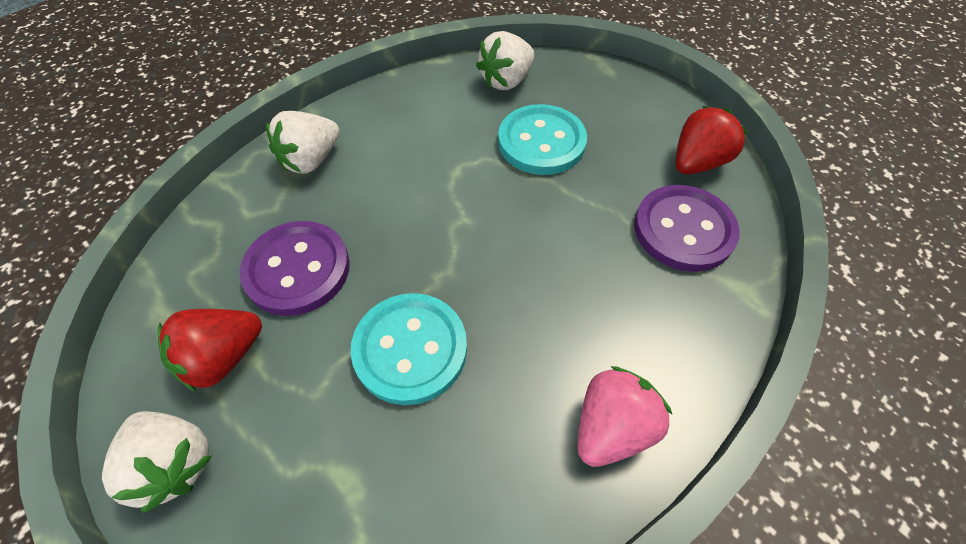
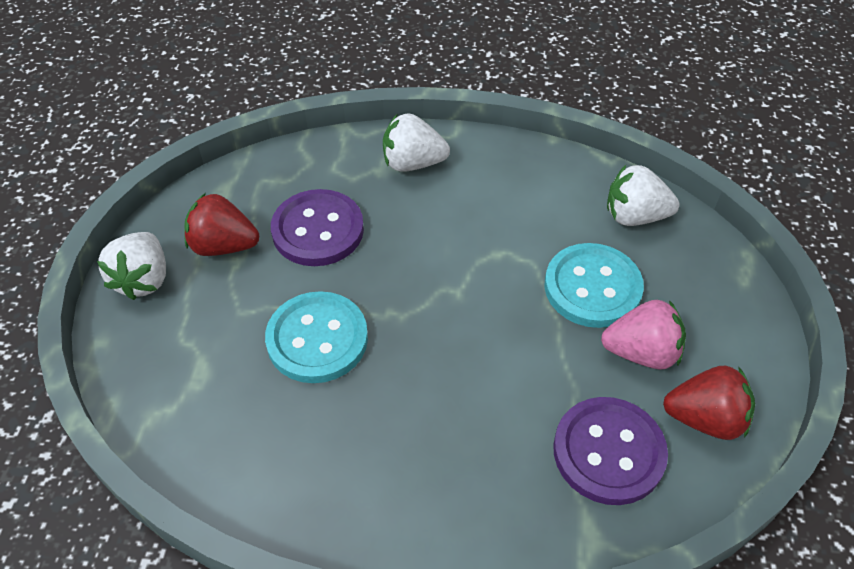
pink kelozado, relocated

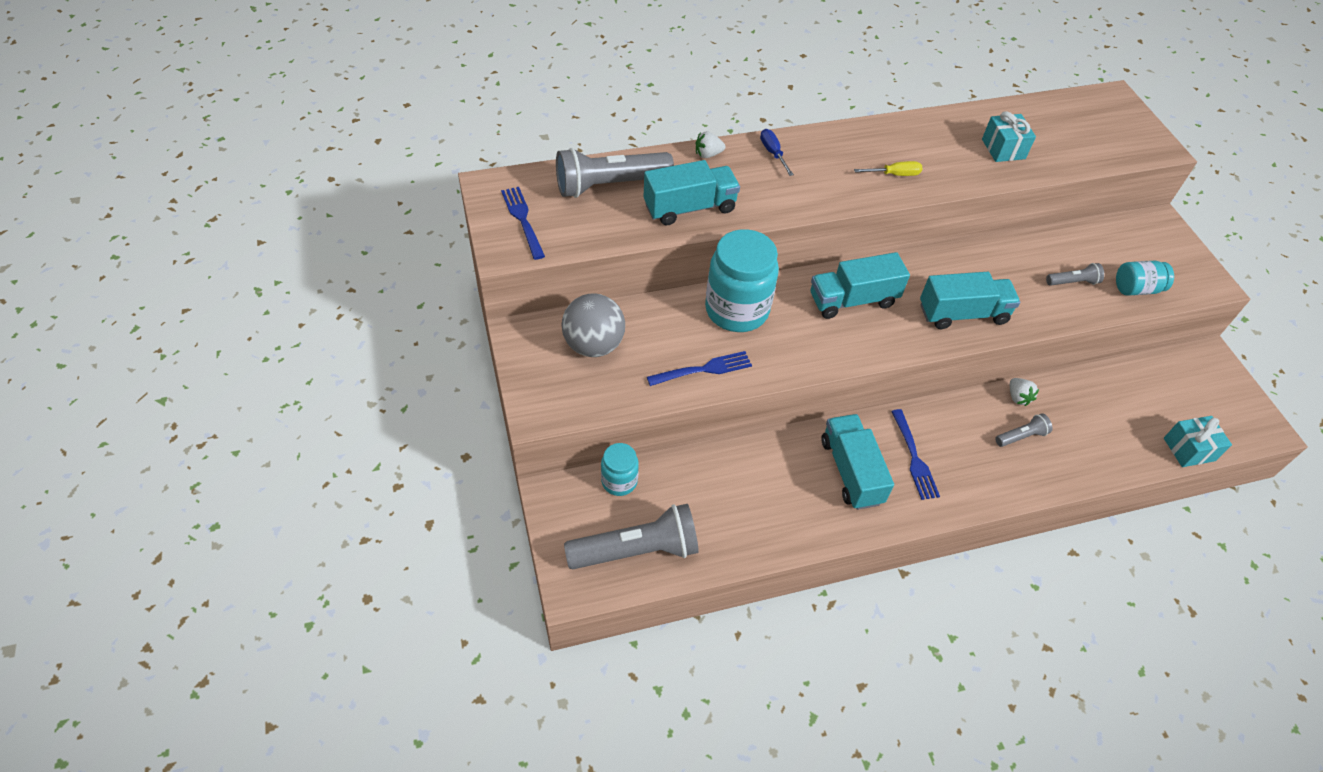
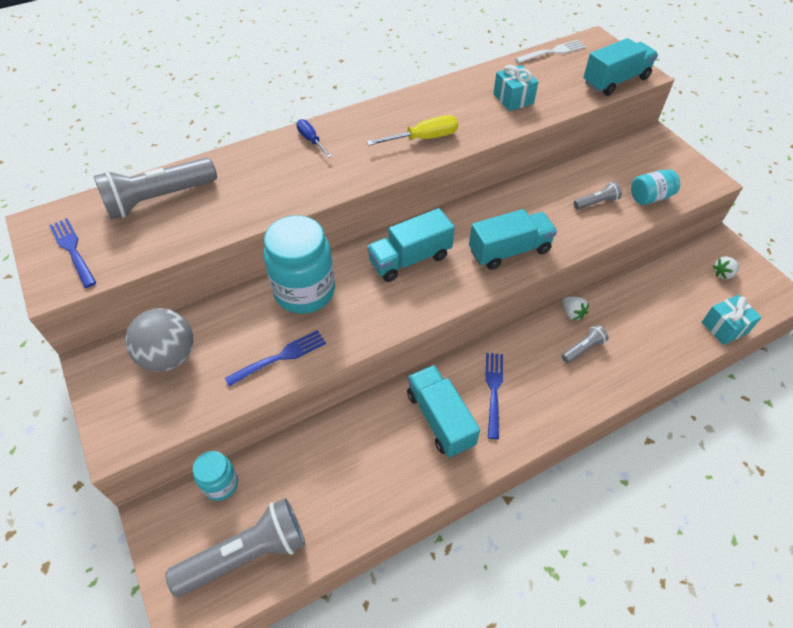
- → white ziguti
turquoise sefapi (no. 1 from left in the first image) → turquoise sefapi (no. 4 from left), relocated
white kelozado (no. 1 from left in the first image) → white kelozado (no. 2 from left), relocated
blue ziguti (no. 3 from left), 150 degrees counterclockwise
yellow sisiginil, x1.50

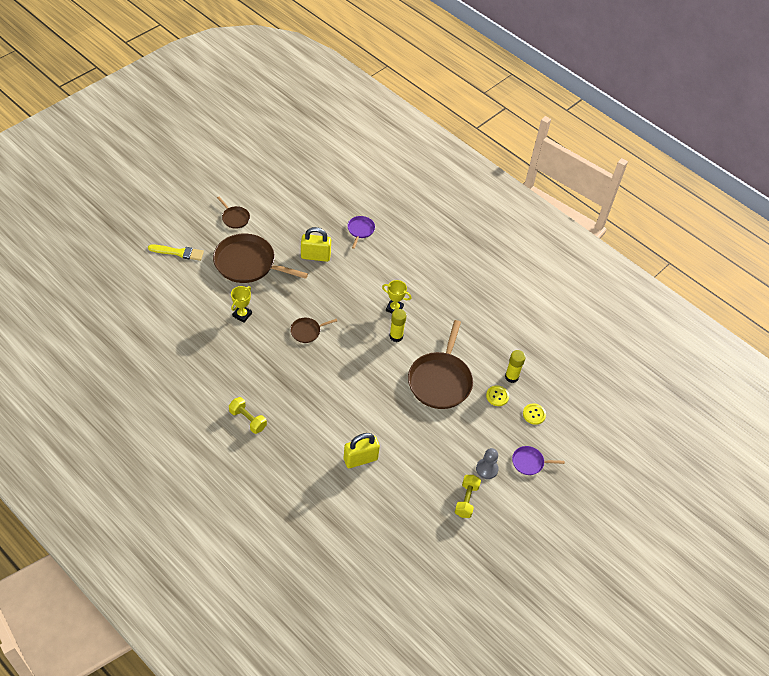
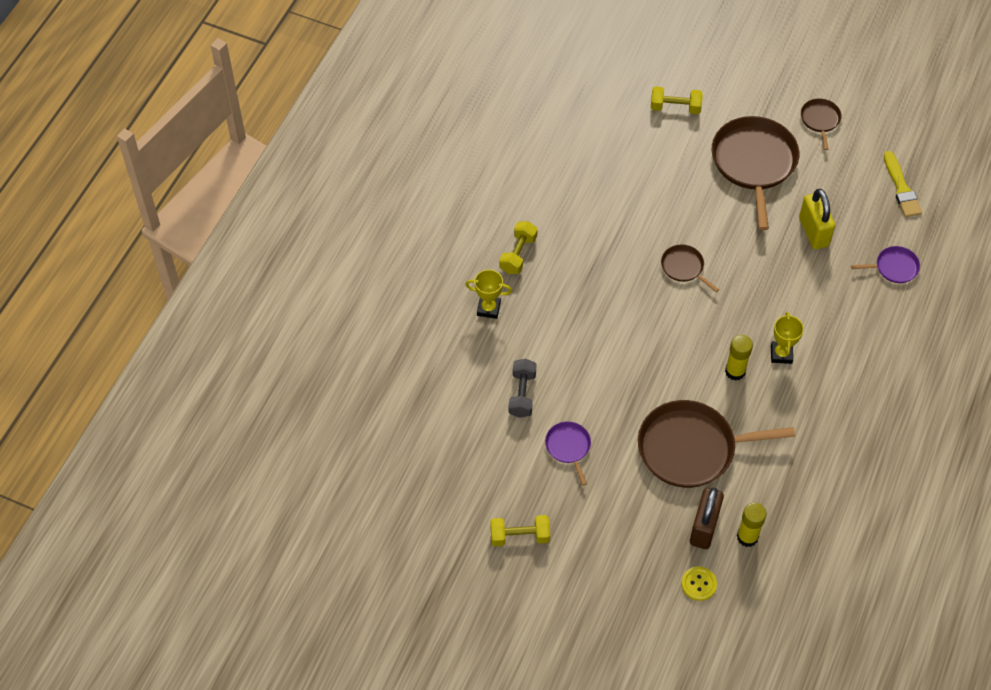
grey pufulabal → -
- → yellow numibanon (no. 3 from left)
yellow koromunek, relocated
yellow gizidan (no. 1 from left), relocated
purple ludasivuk (no. 2 from left in the first image) → purple ludasivuk (no. 1 from left), relocated
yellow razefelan (no. 2 from left) → grey numibanon
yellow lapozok (no. 1 from left) → brown razefelan
brown ludasivuk (no. 1 from left in the first image) → brown ludasivuk (no. 4 from left), 150 degrees clockwise

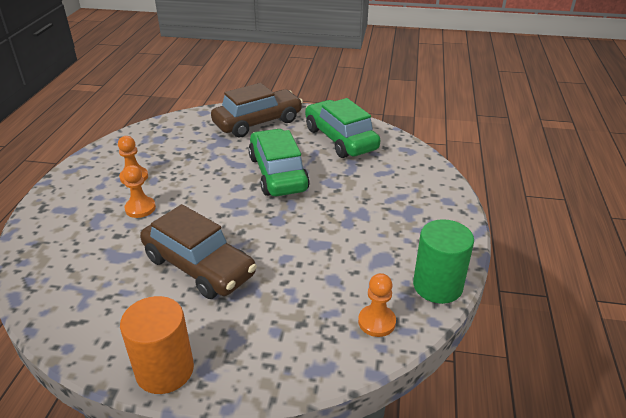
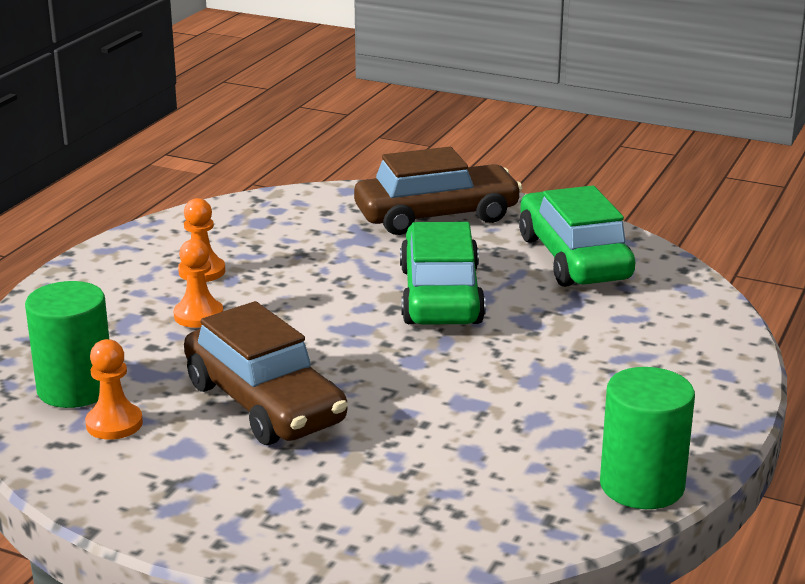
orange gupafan → -
- → green gupafan (no. 1 from left)
orange pufulabal (no. 3 from left in the first image) → orange pufulabal (no. 1 from left), relocated

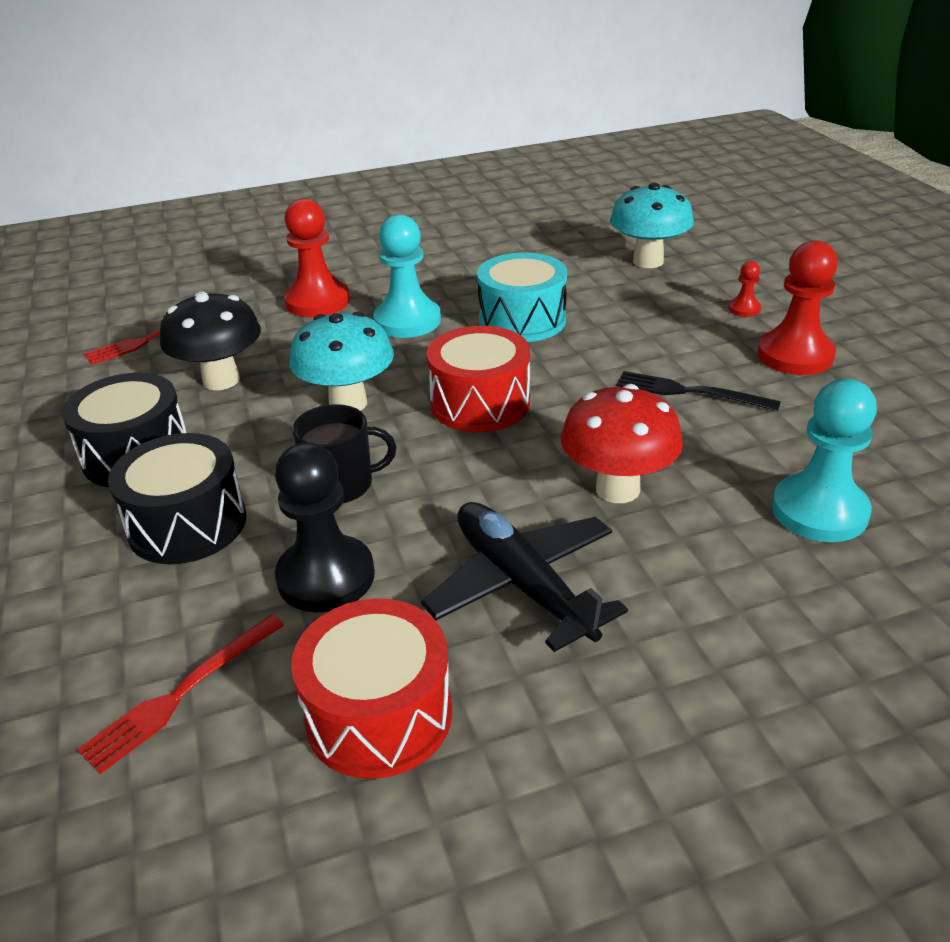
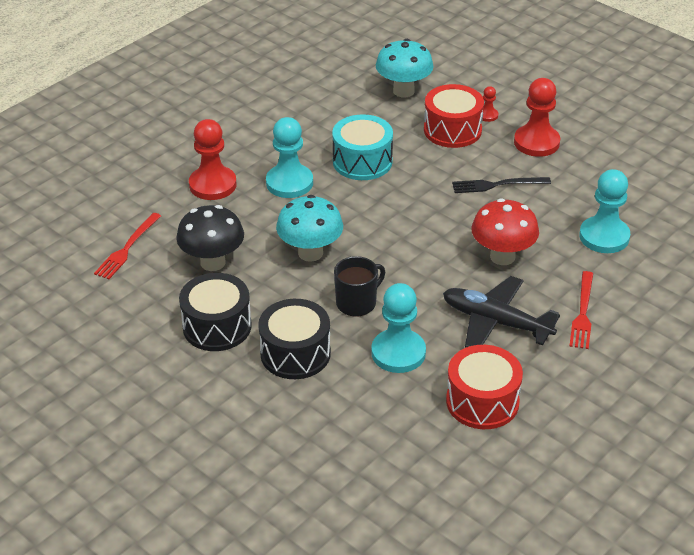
red ziguti (no. 2 from left), relocated
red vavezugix (no. 2 from left in the first image) → red vavezugix (no. 1 from left), relocated
black pufulabal → turquoise pufulabal (no. 2 from left)

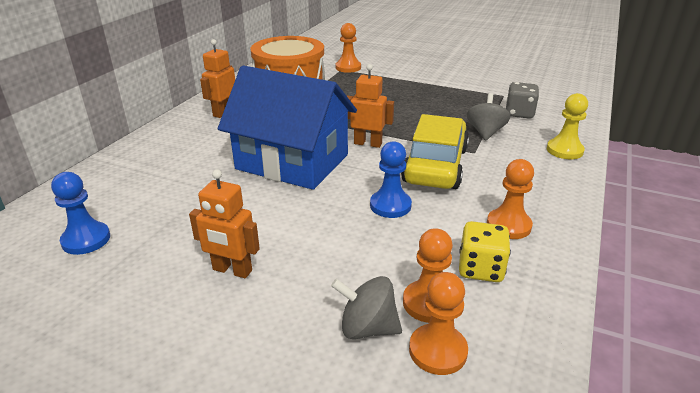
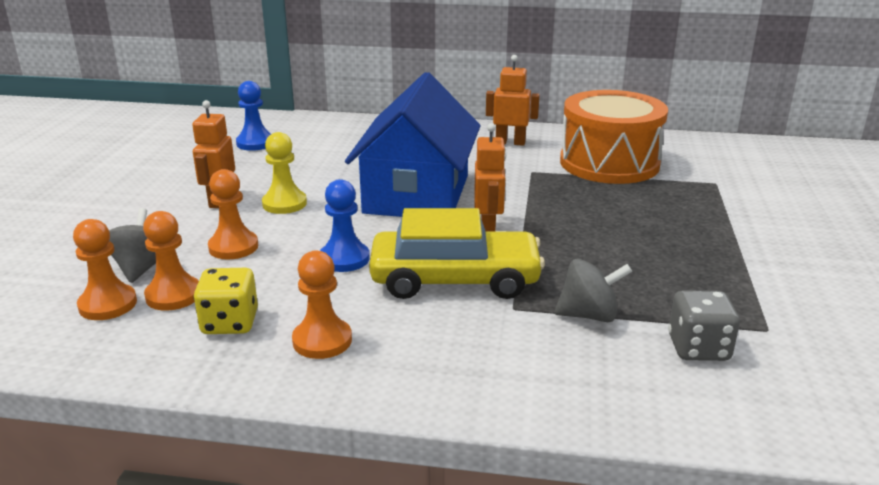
orange pufulabal (no. 1 from left in the first image) → orange pufulabal (no. 3 from left), relocated
yellow pufulabal, relocated

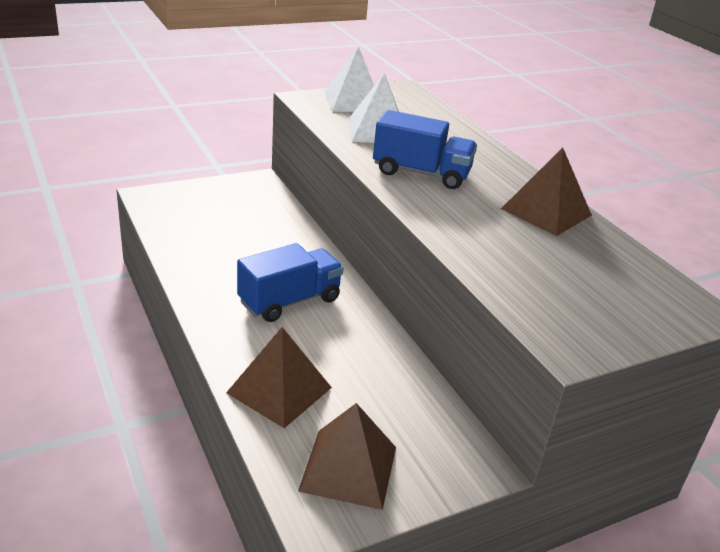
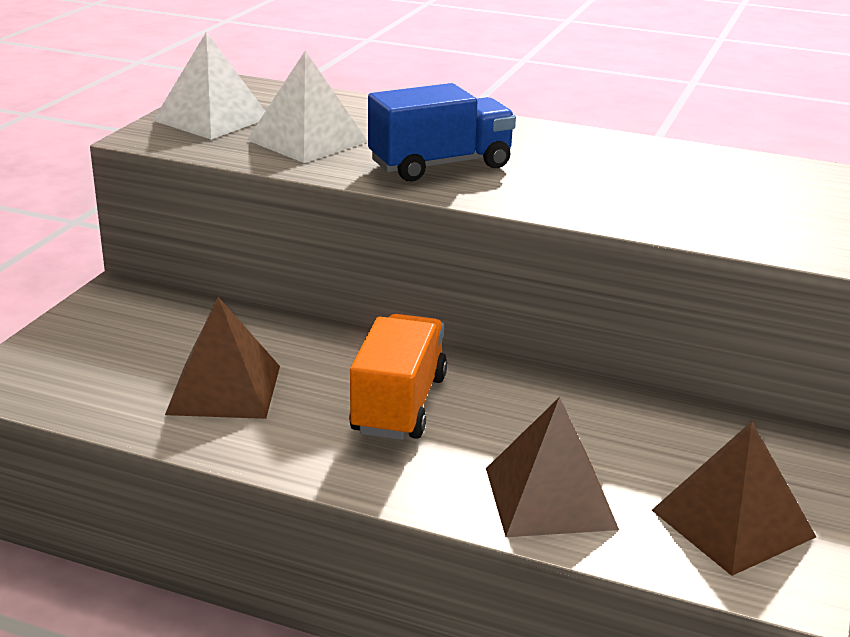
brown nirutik (no. 3 from left in the first image) → brown nirutik (no. 1 from left), relocated
blue sefapi (no. 1 from left) → orange sefapi

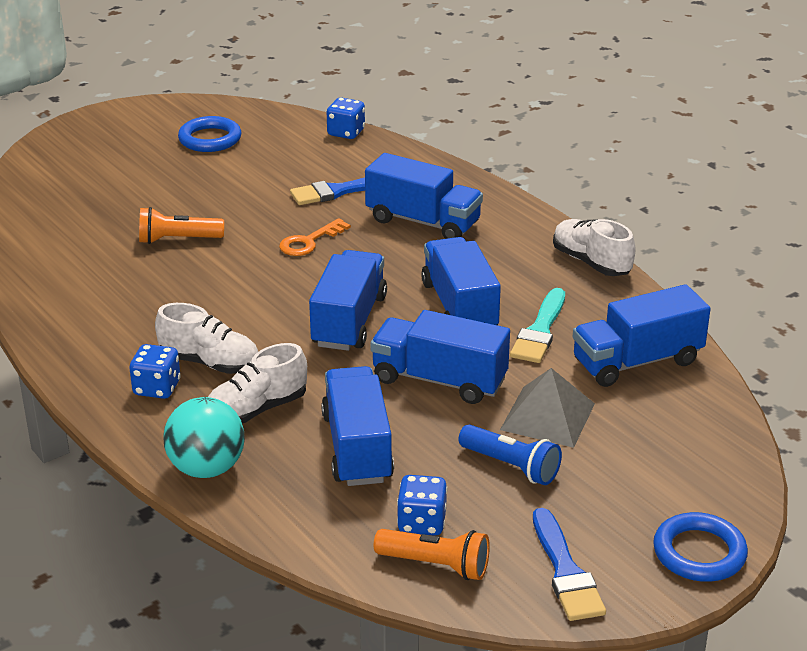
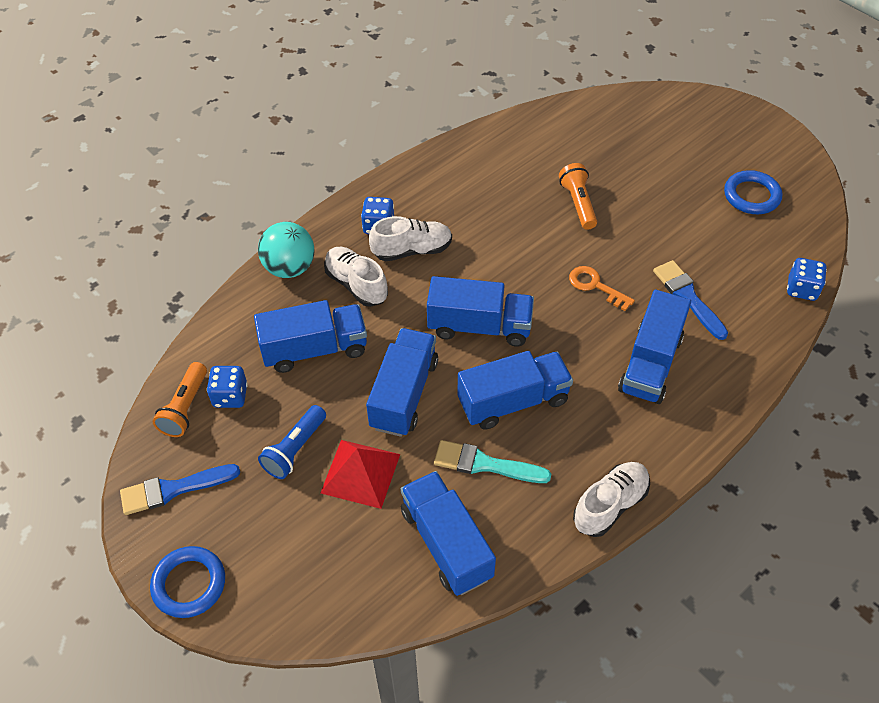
grey nirutik → red nirutik
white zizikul (no. 1 from left in the first image) → white zizikul (no. 2 from left), 120 degrees counterclockwise

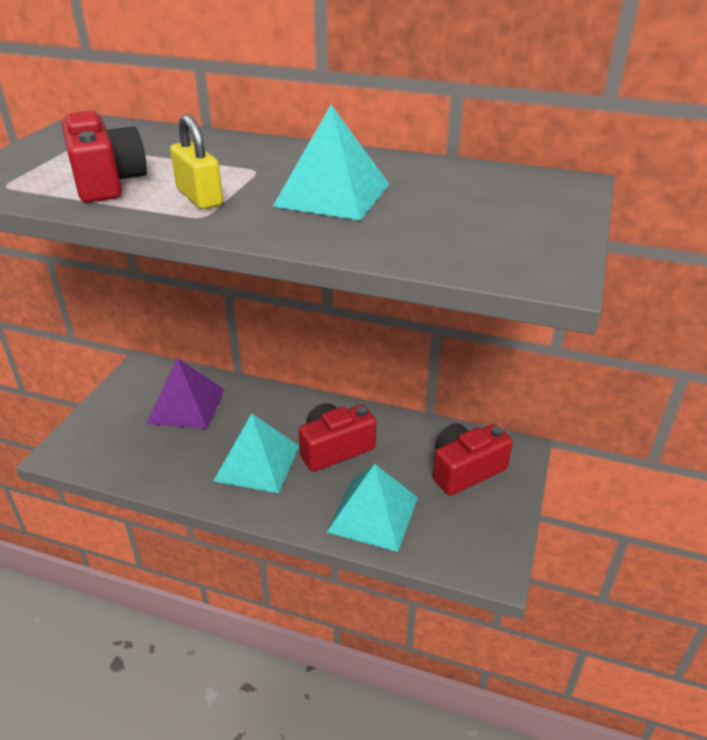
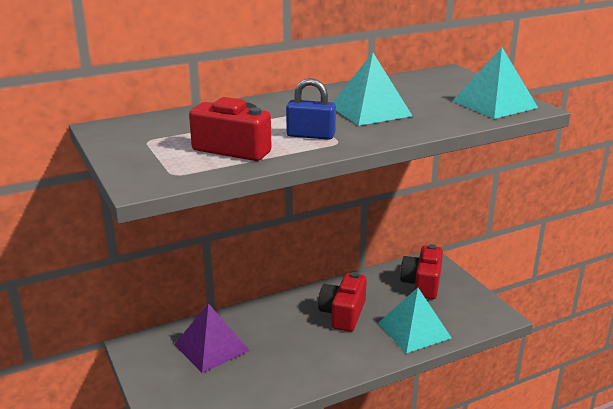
turquoise nirutik (no. 1 from left in the first image) → turquoise nirutik (no. 3 from left), relocated
yellow razefelan → blue razefelan

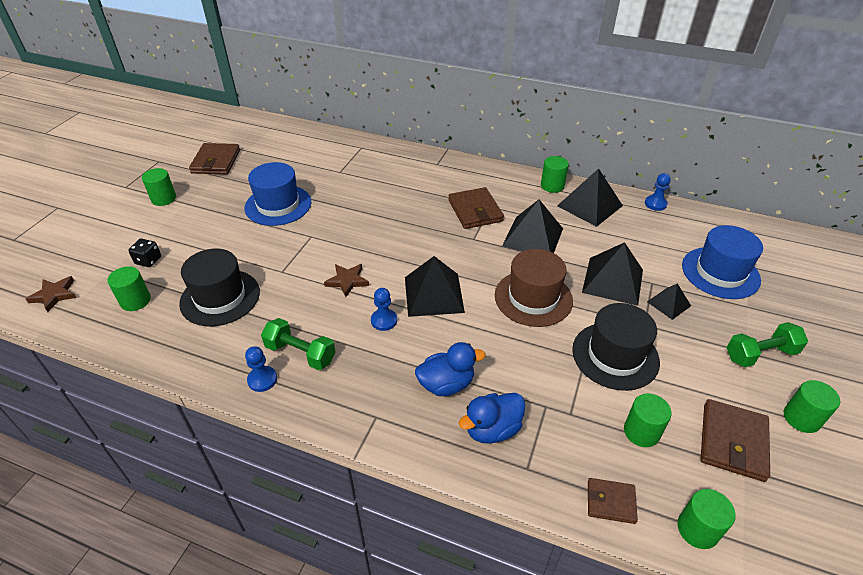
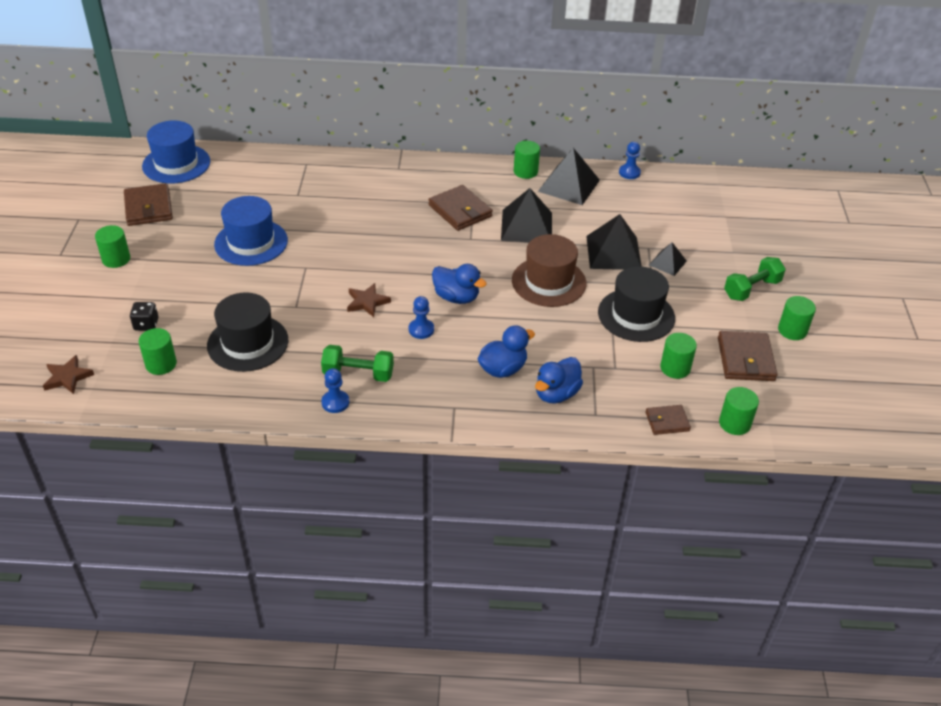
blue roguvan (no. 2 from left in the first image) → blue roguvan (no. 1 from left), relocated
black nirutik (no. 1 from left) → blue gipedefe (no. 1 from left)

